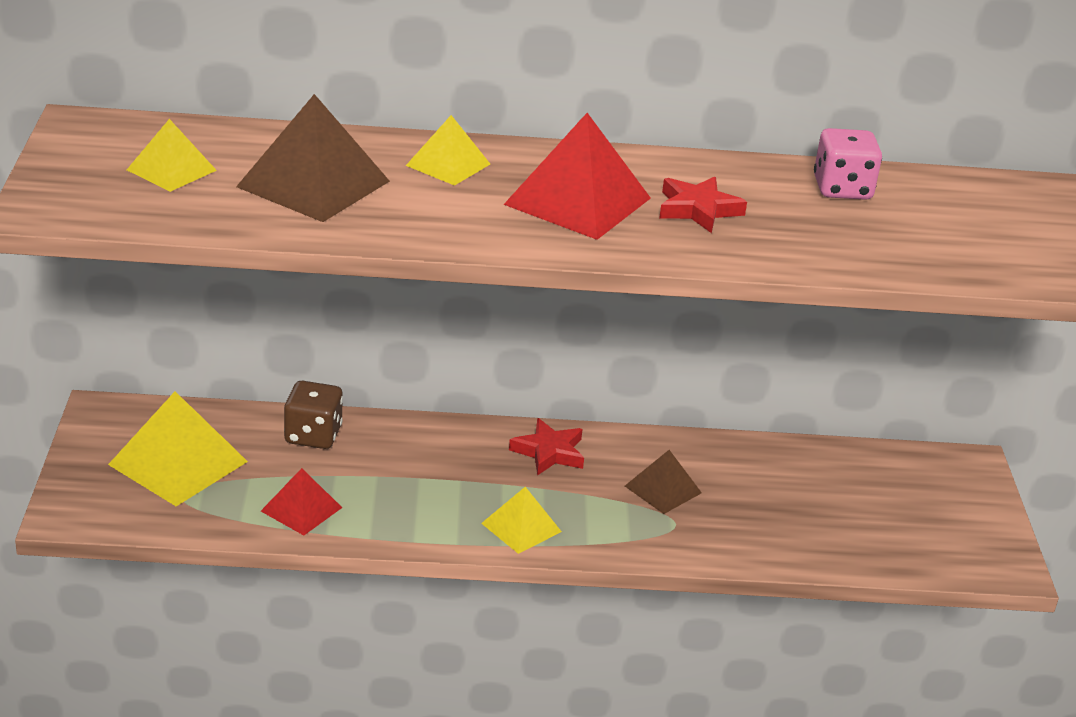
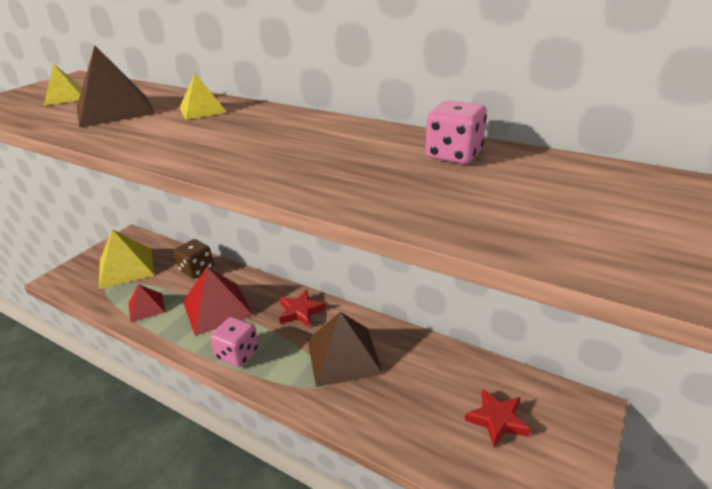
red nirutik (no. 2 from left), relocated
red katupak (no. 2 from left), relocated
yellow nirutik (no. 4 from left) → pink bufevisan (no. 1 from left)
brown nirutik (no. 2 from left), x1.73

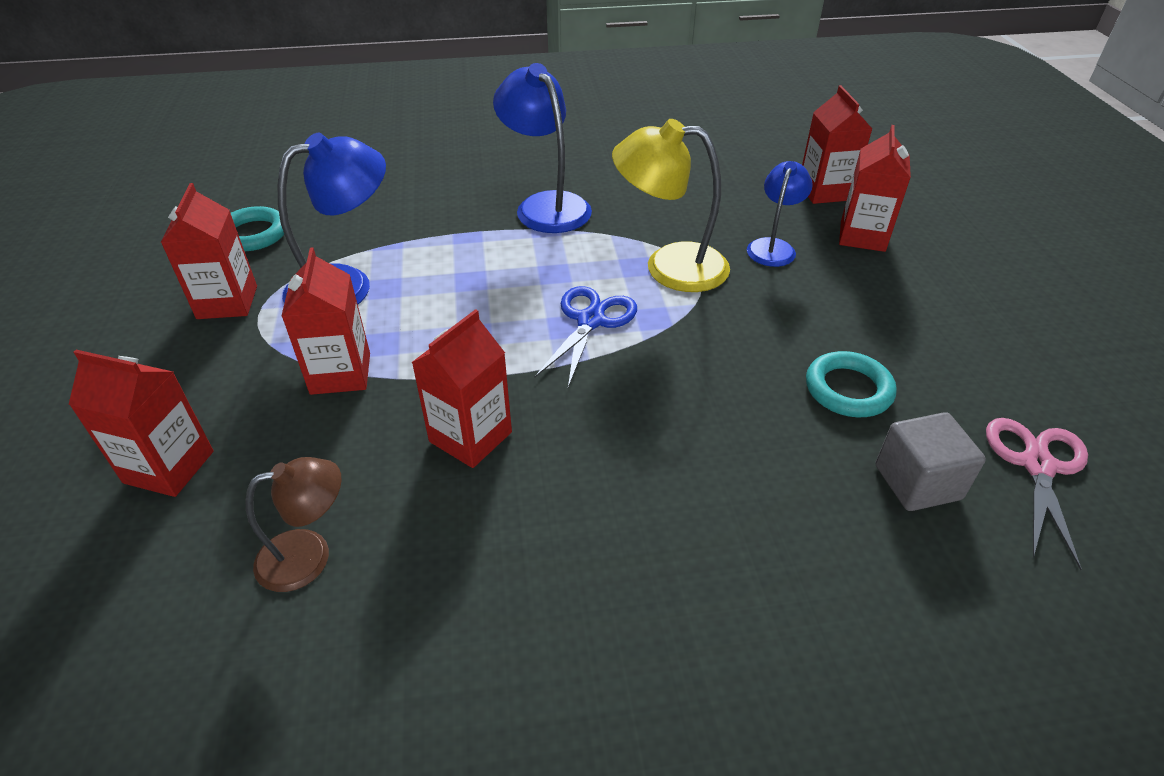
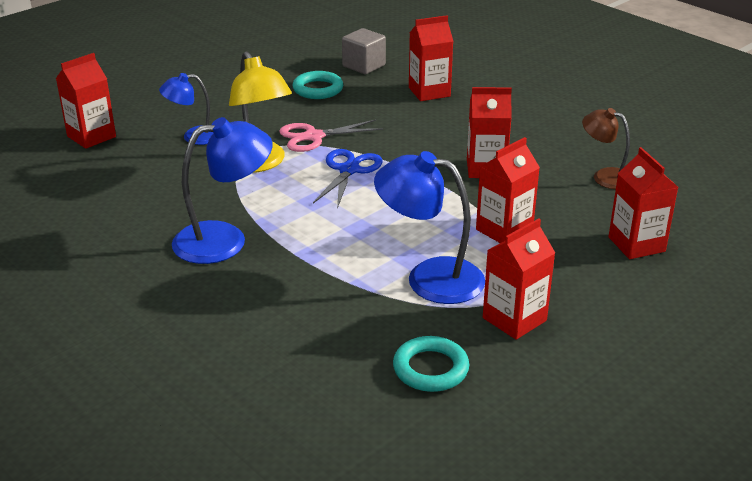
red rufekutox (no. 6 from left in the first image) → red rufekutox (no. 2 from left), relocated
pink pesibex, relocated
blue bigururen (no. 2 from left), 135 degrees counterclockwise
blue pesibex, 120 degrees clockwise

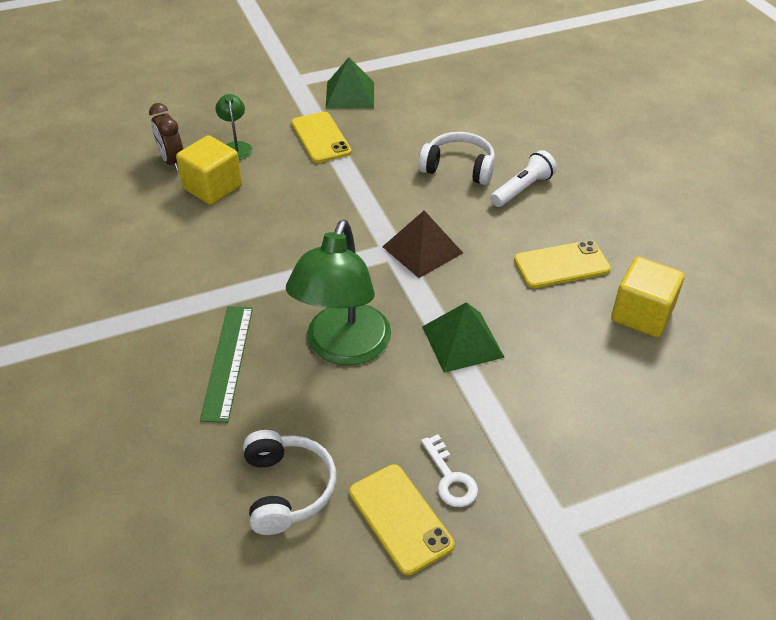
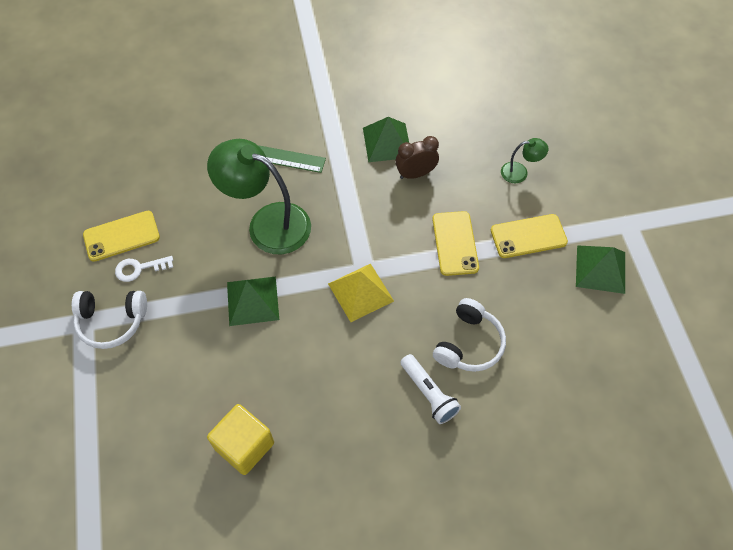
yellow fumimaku (no. 1 from left) → -
- → green nirutik (no. 2 from left)
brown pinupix, relocated
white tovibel (no. 1 from left), relocated
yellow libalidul (no. 3 from left in the first image) → yellow libalidul (no. 2 from left), relocated
brown nirutik → yellow nirutik

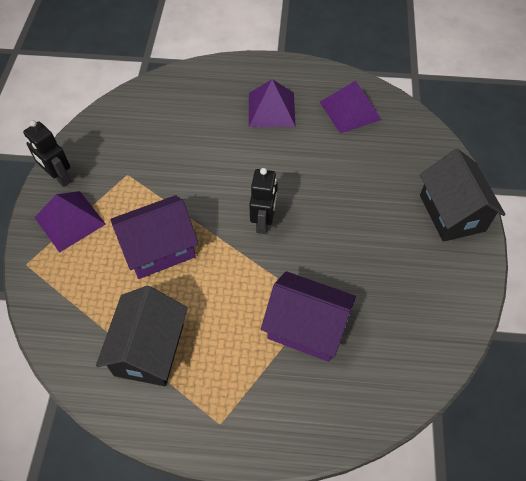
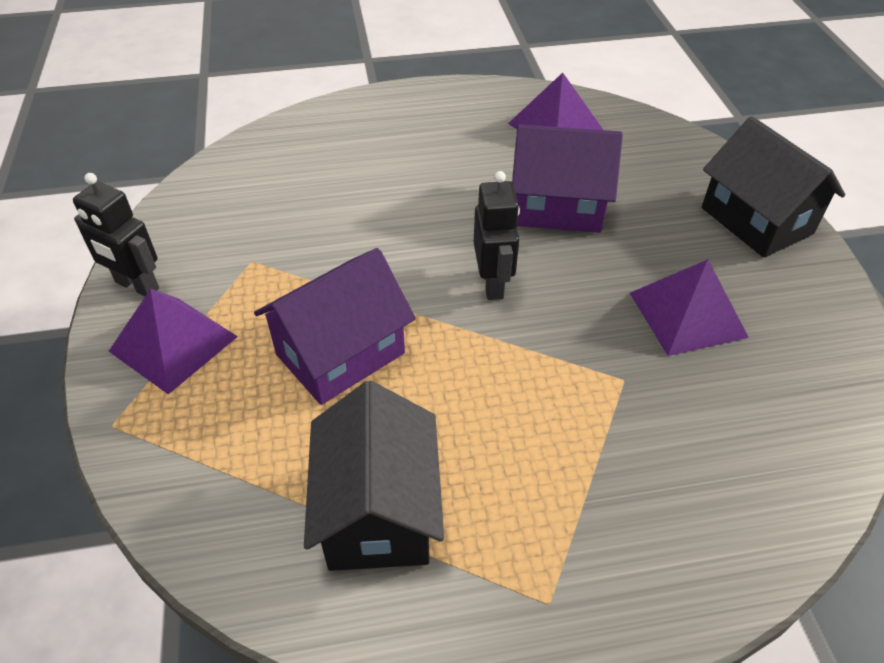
purple nirutik (no. 2 from left in the first image) → purple nirutik (no. 3 from left), relocated
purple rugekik (no. 2 from left), relocated

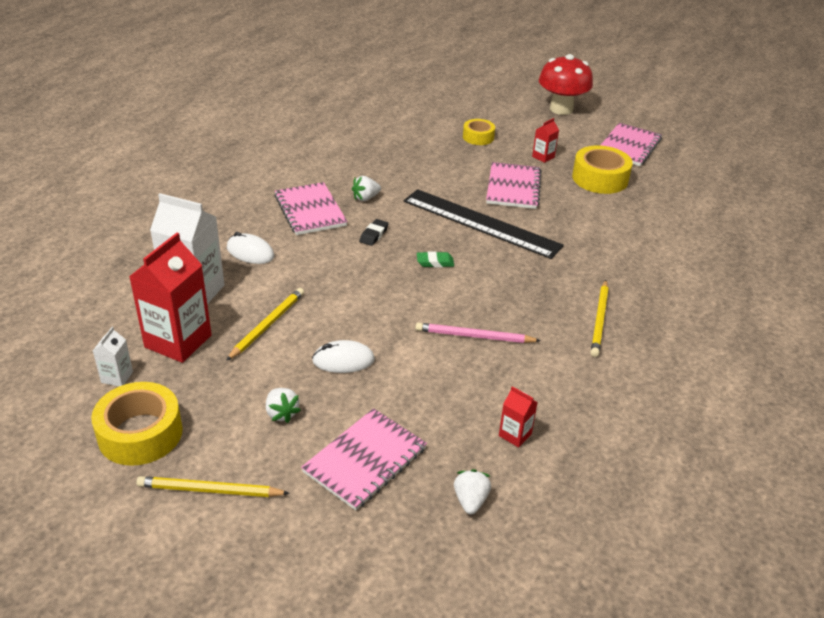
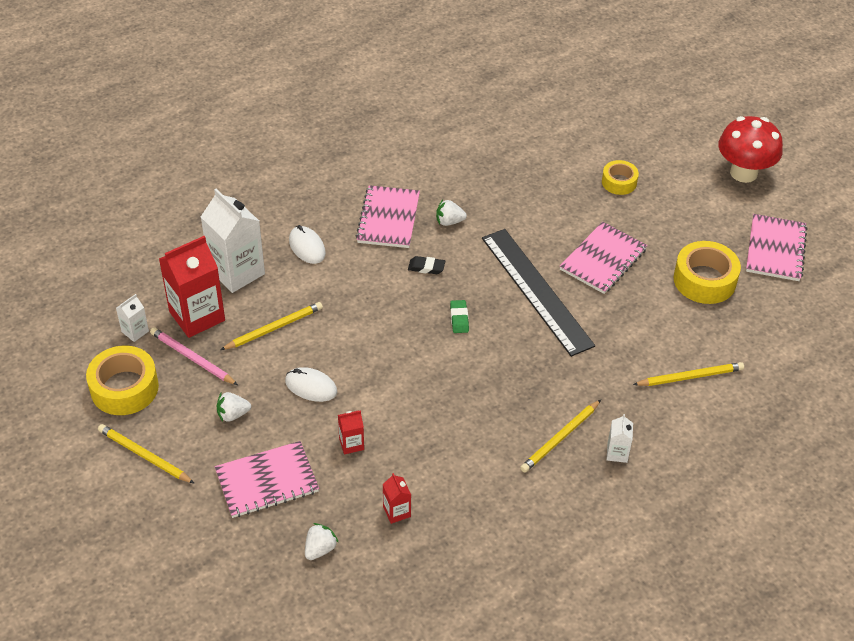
- → white rufekutox (no. 3 from left)
- → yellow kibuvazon (no. 4 from left)
pink kibuvazon, relocated
red rufekutox (no. 3 from left in the first image) → red rufekutox (no. 2 from left), relocated
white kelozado (no. 1 from left), 75 degrees clockwise
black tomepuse, 45 degrees clockwise
green tomepuse, 60 degrees clockwise
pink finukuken (no. 4 from left), 45 degrees counterclockwise

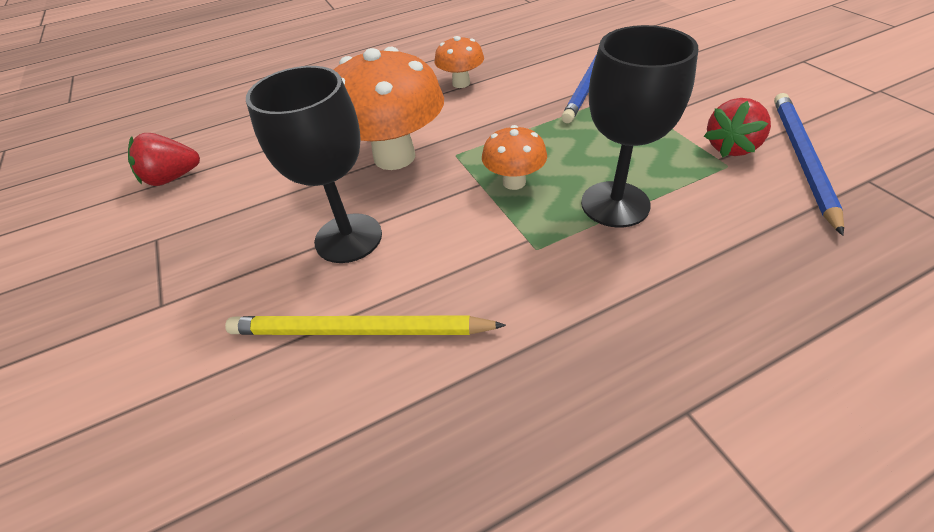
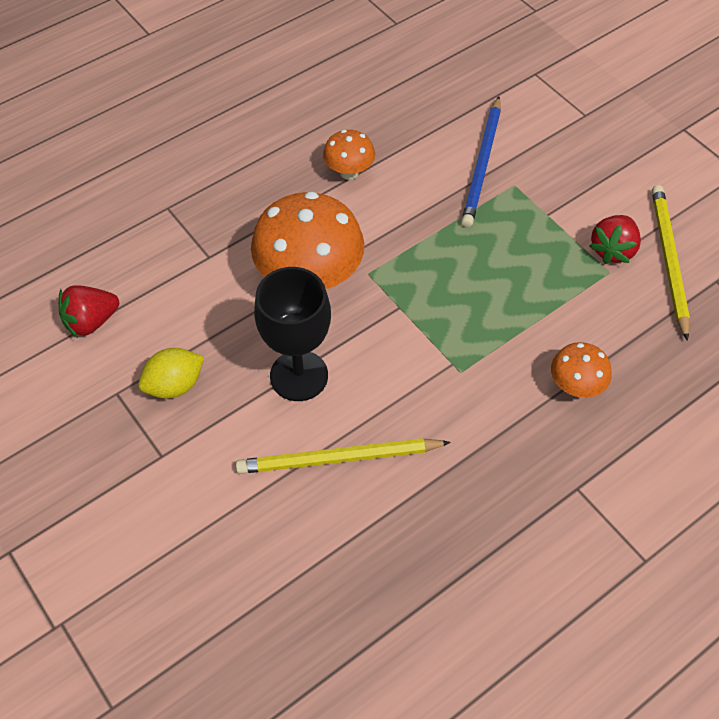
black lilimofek (no. 2 from left) → -
- → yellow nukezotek
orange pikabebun (no. 3 from left), relocated
blue kibuvazon (no. 2 from left) → yellow kibuvazon (no. 2 from left)

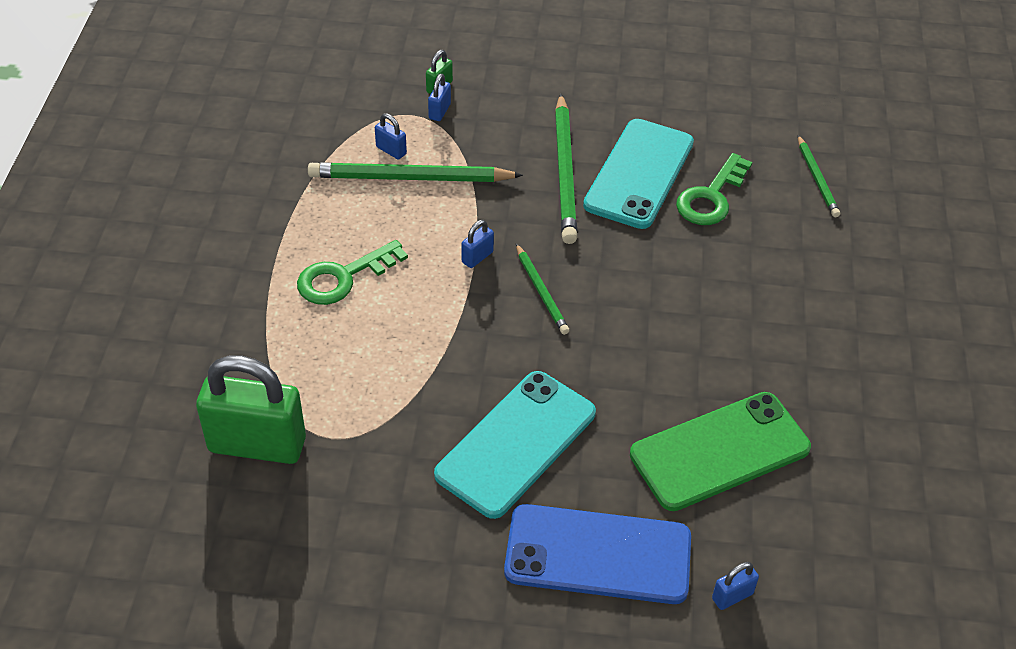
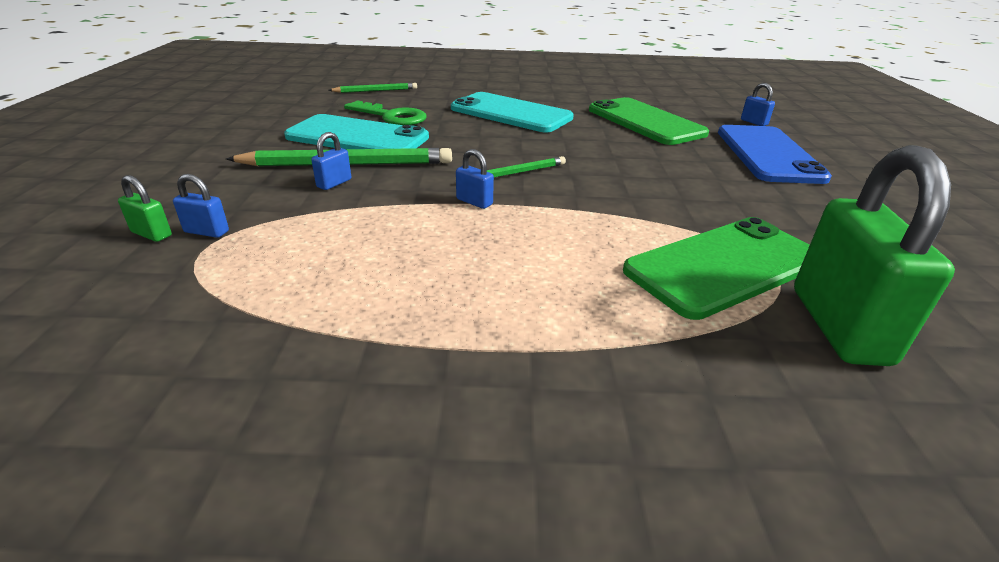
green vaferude (no. 1 from left) → -
green kibuvazon (no. 1 from left) → -
- → green libalidul (no. 2 from left)
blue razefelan (no. 1 from left in the first image) → blue razefelan (no. 2 from left), relocated
turquoise libalidul (no. 1 from left in the first image) → turquoise libalidul (no. 2 from left), relocated

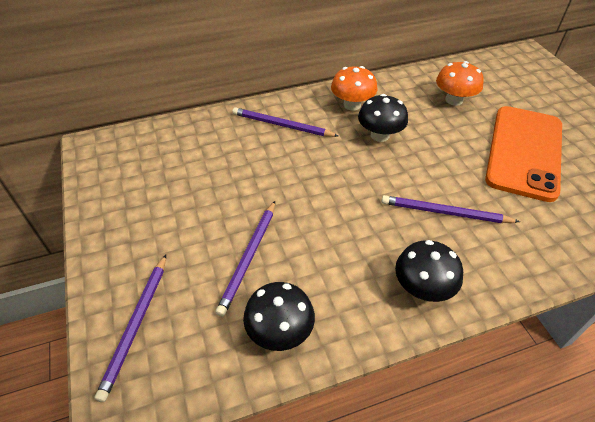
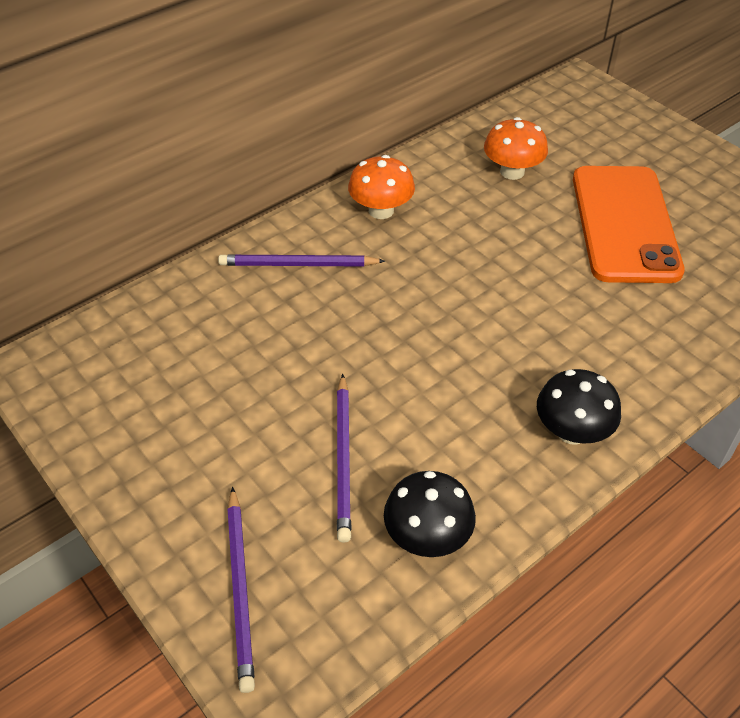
black pikabebun (no. 2 from left) → -
purple kibuvazon (no. 4 from left) → -

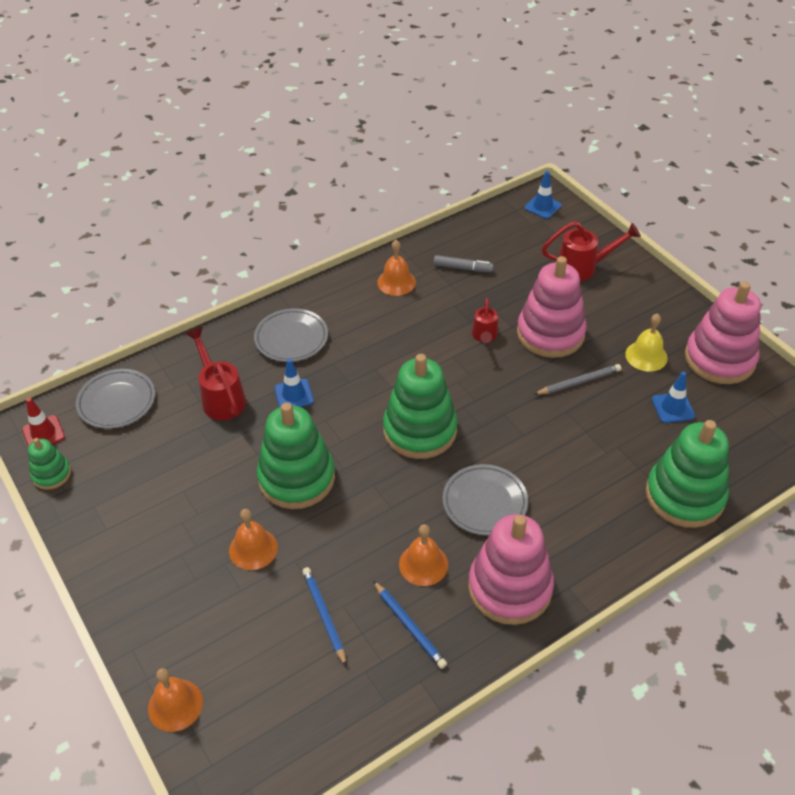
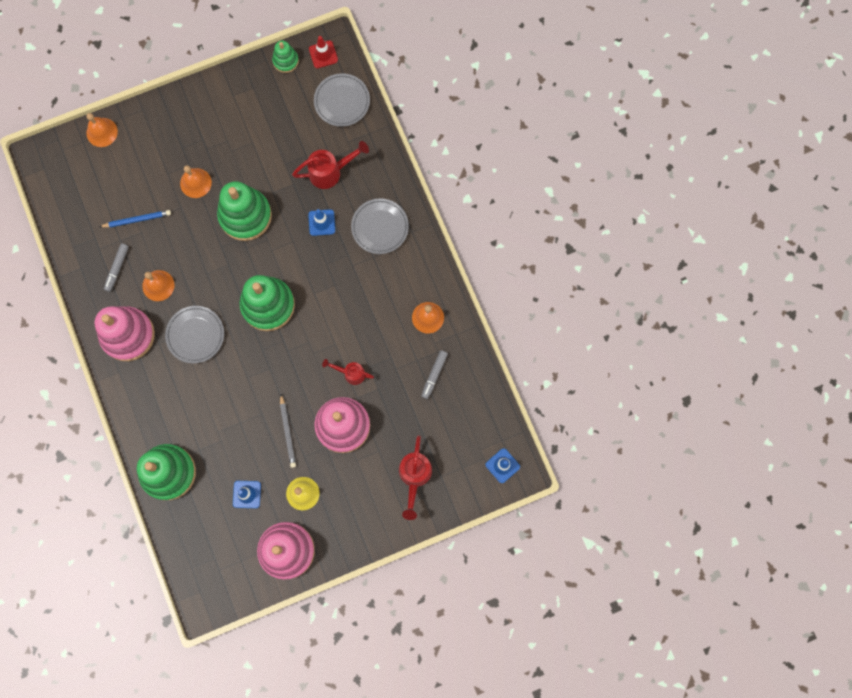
blue kibuvazon (no. 2 from left) → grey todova (no. 1 from left)

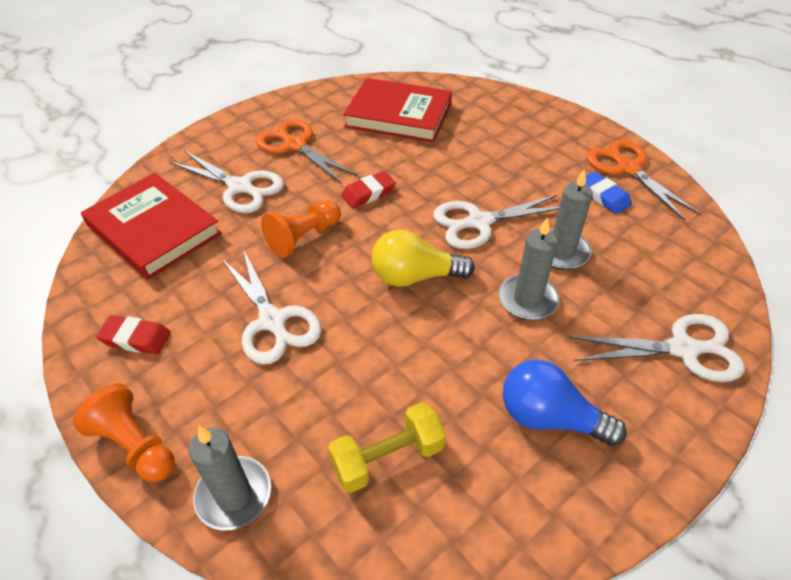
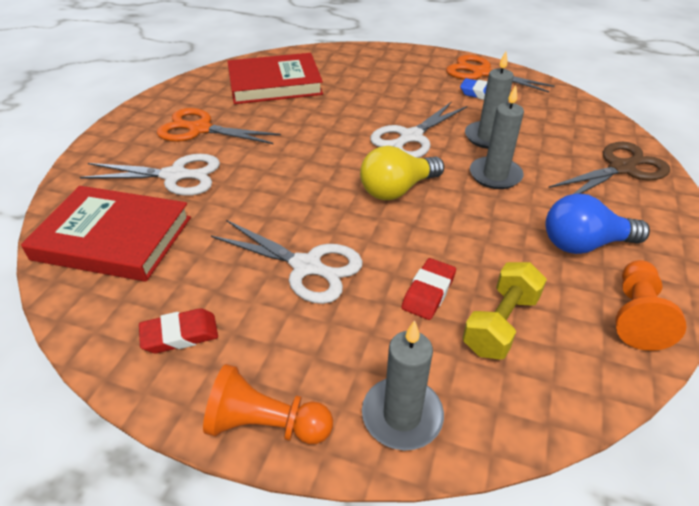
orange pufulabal (no. 2 from left), relocated
red tomepuse (no. 2 from left), relocated
white pesibex (no. 4 from left) → brown pesibex

